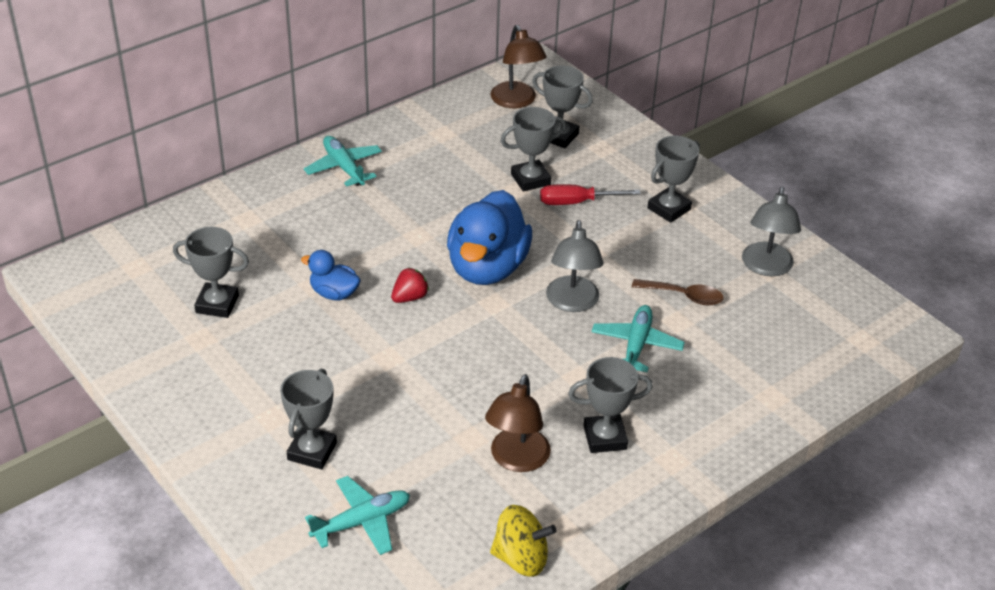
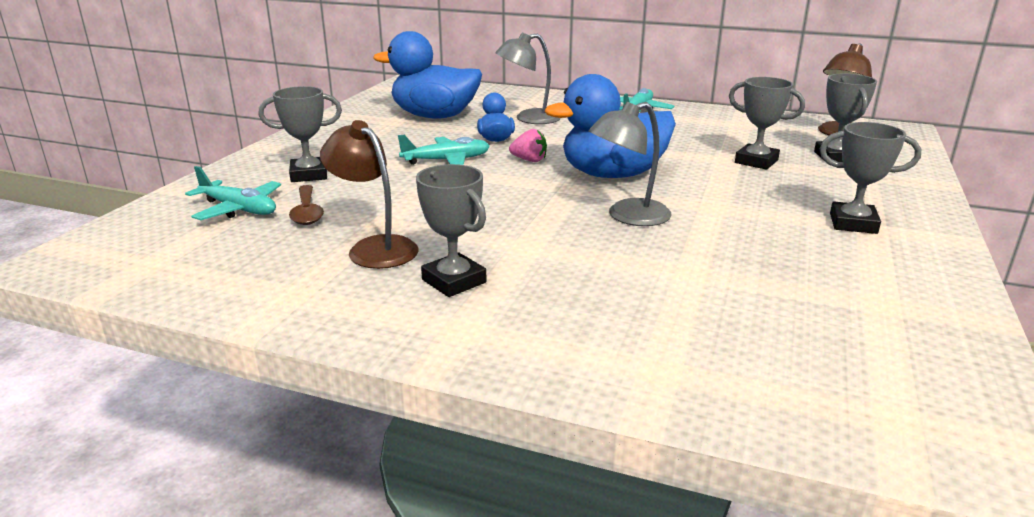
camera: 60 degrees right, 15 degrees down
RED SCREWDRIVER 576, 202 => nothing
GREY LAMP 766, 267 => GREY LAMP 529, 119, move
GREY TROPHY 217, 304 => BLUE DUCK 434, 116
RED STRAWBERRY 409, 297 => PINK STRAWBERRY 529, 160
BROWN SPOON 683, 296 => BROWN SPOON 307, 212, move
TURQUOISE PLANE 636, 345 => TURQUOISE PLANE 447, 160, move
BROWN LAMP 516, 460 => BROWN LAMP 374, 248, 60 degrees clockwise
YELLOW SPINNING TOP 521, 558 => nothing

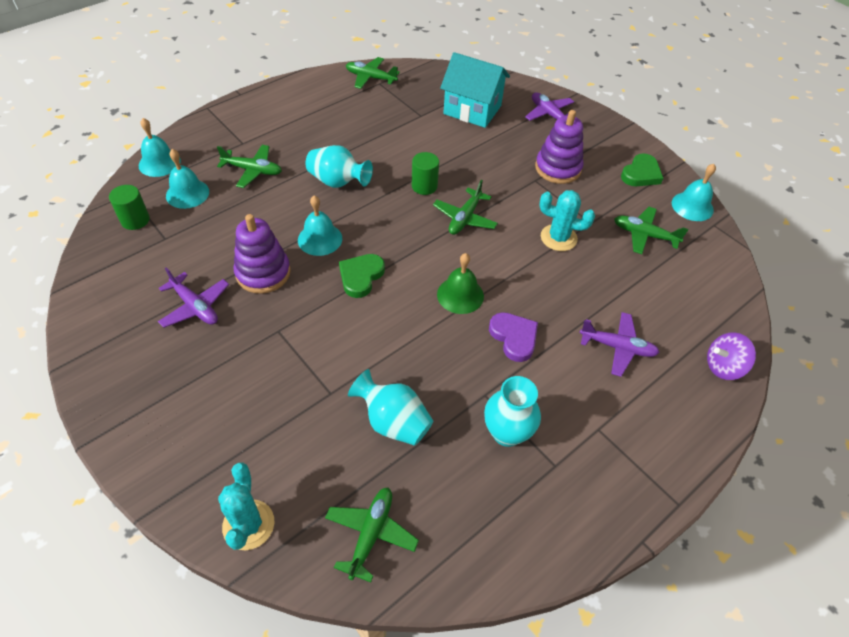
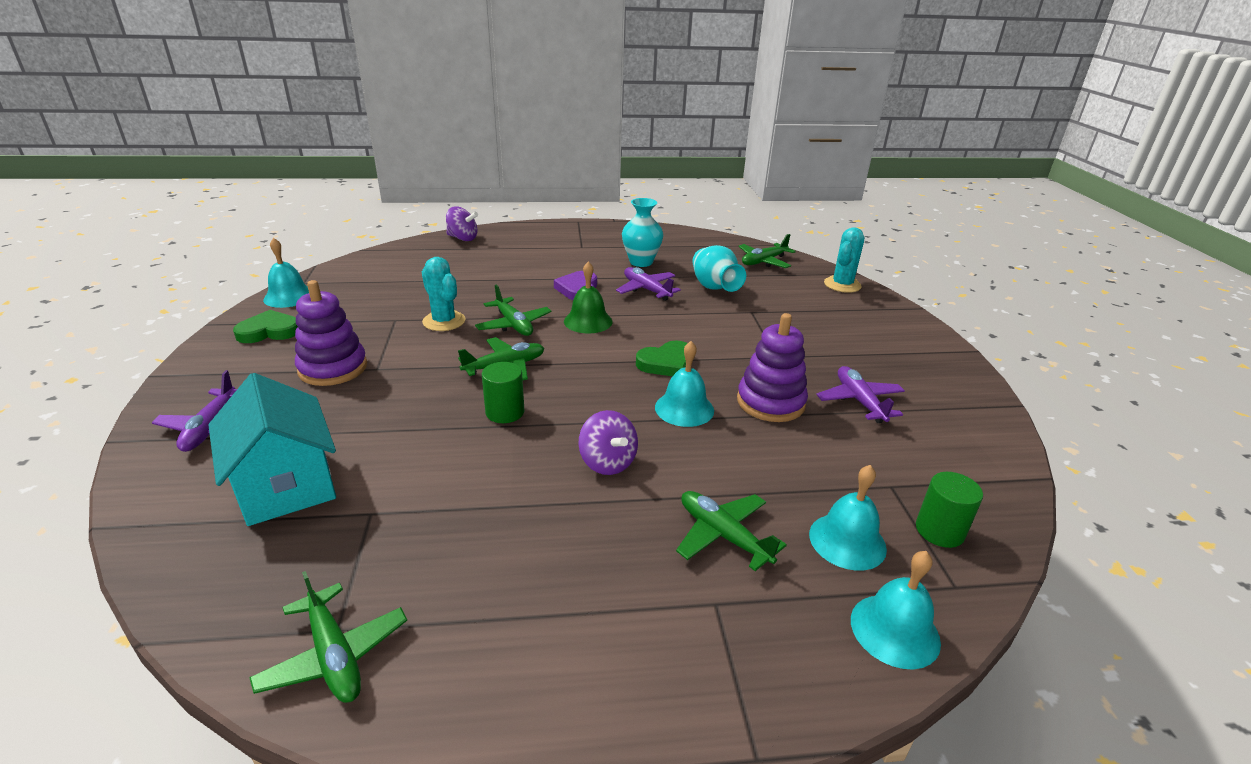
camera: 145 degrees left, 20 degrees down
TURQUOISE VASE 338, 182 => PURPLE SPINNING TOP 607, 462
GREEN PLANE 644, 235 => GREEN PLANE 514, 324, move
PURPLE PLANE 617, 347 => PURPLE PLANE 646, 290, move

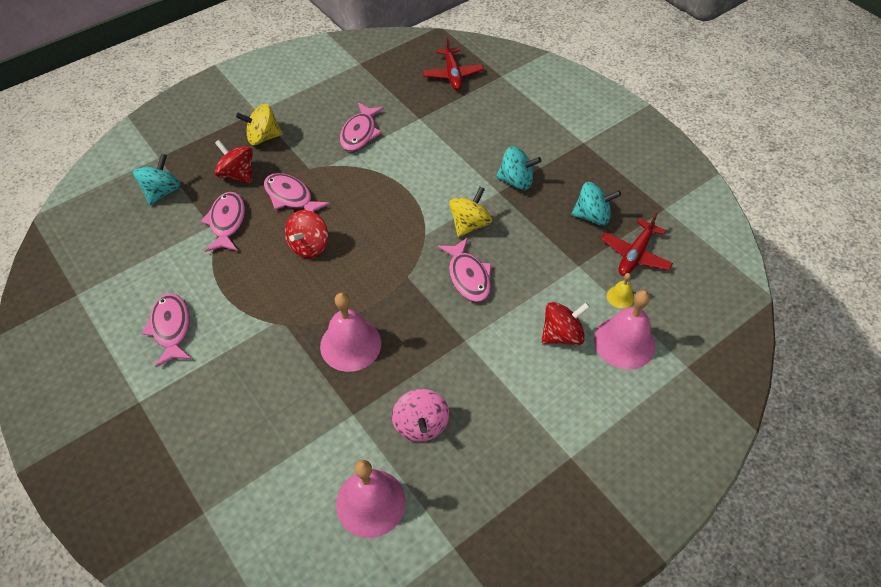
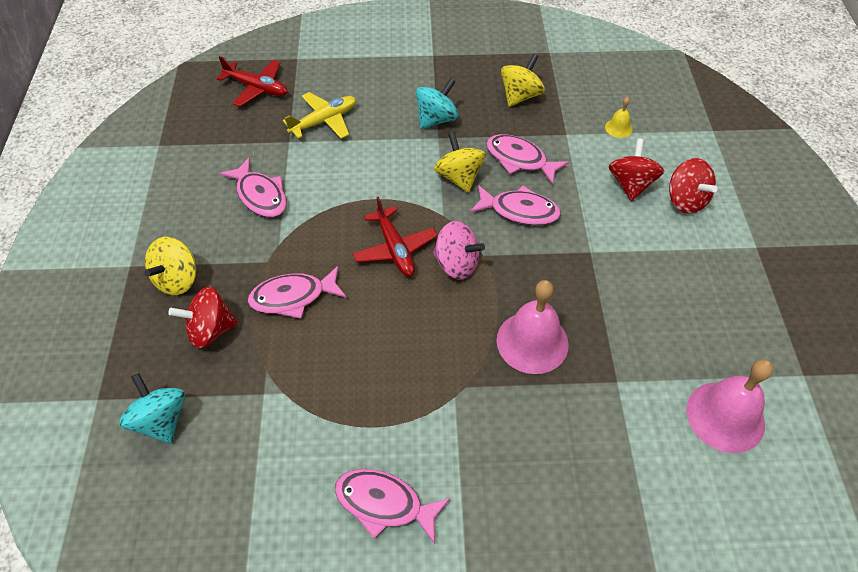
camera: 55 degrees left, 0 degrees up
TURQUOISE SPINNING TOP 592, 216 => YELLOW SPINNING TOP 520, 96
PINK FISH 227, 222 => PINK FISH 520, 160, move
RED SPINNING TOP 309, 246 => RED SPINNING TOP 685, 200, move
RED PLANE 635, 254 => RED PLANE 395, 249, move
PINK BELL 624, 342 => nothing
PINK SPINNING TOP 421, 425 => PINK SPINNING TOP 456, 264, move
nothing => YELLOW PLANE 324, 121

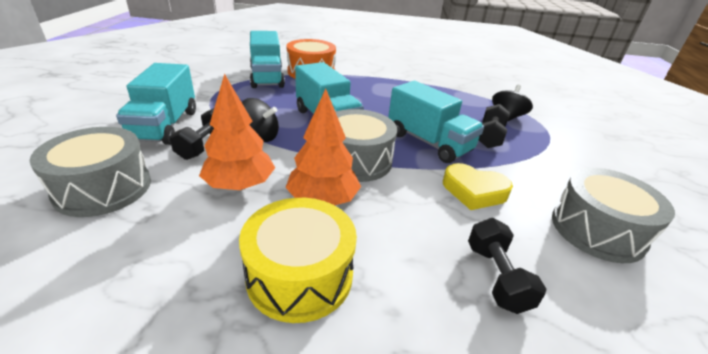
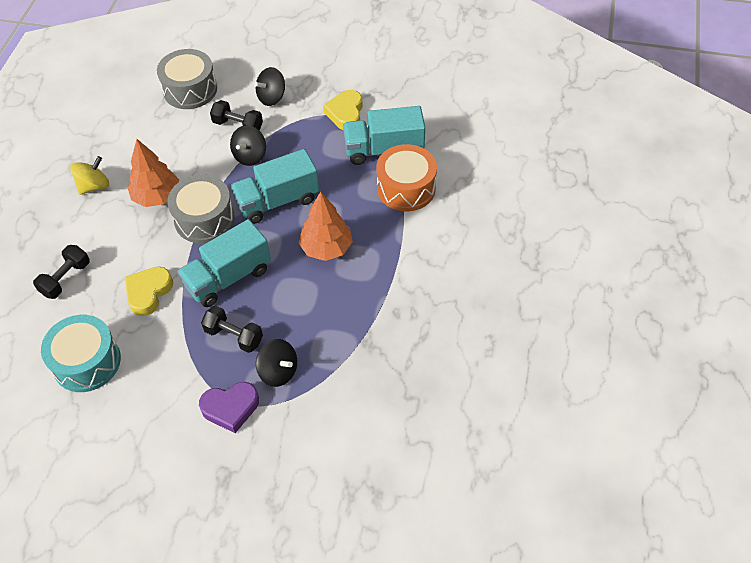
camera: 100 degrees right, 20 degrees up
TURQUOISE TRUCK 165, 126 => BLACK SPINNING TOP 272, 97
ORANGE TREE 240, 185 => ORANGE TREE 326, 248, move
GREY DRUM 597, 230 => TURQUOISE DRUM 87, 362
YELLOW DRUM 300, 275 => YELLOW SPINNING TOP 94, 186
BLACK DUMBBELL 496, 277 => BLACK DUMBBELL 66, 279, 60 degrees counterclockwise
nothing => YELLOW HEART 345, 113
nothing => PURPLE HEART 230, 408

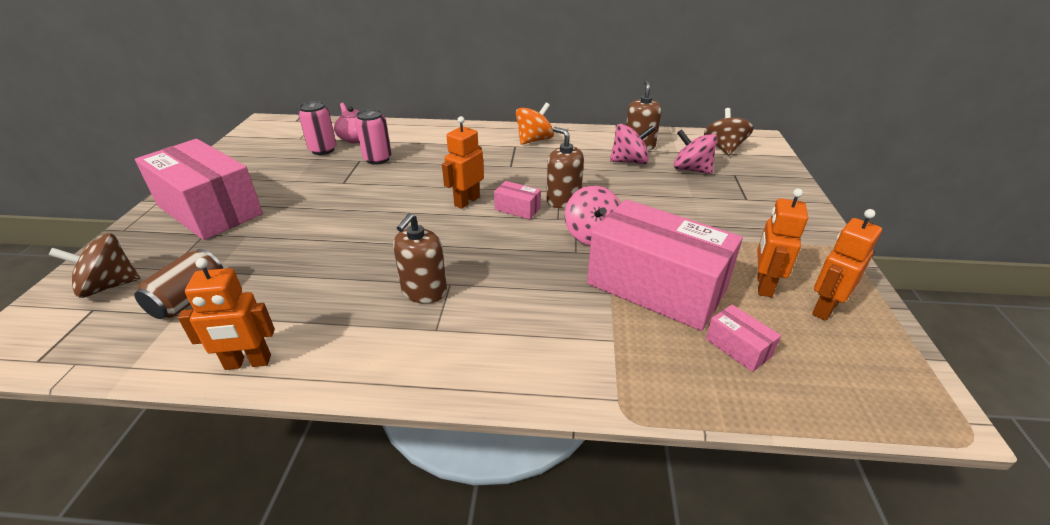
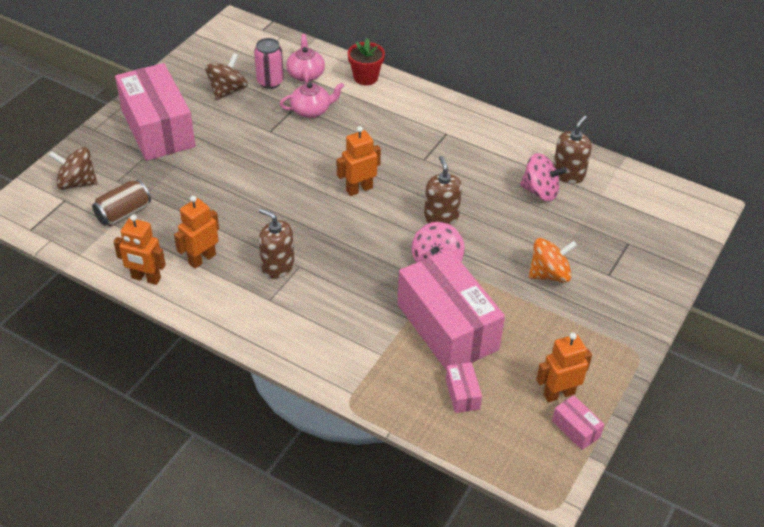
camera: 25 degrees right, 10 degrees up
ORANGE SPINNING TOP 534, 140 => ORANGE SPINNING TOP 549, 274, move
BROWN SPINNING TOP 724, 148 => BROWN SPINNING TOP 227, 90, move
PINK CAN 377, 159 => PINK TEAPOT 311, 110
PINK SPINNING TOP 691, 169 => nothing
PINK BOX 517, 209 => PINK BOX 576, 429, move
ORANGE ROBOT 763, 285 => ORANGE ROBOT 202, 259, move
BROWN SOAP DISPENSER 424, 291 => BROWN SOAP DISPENSER 278, 266, 75 degrees clockwise
nothing => RED FLOWER POT 365, 77

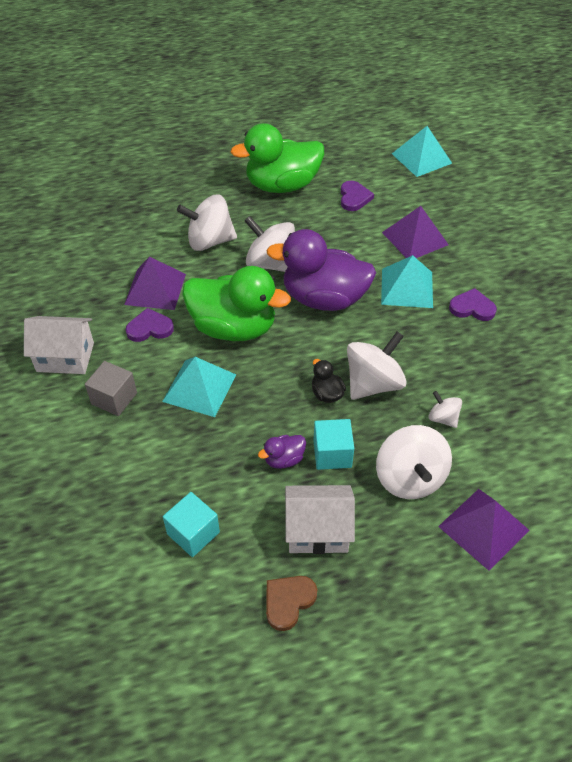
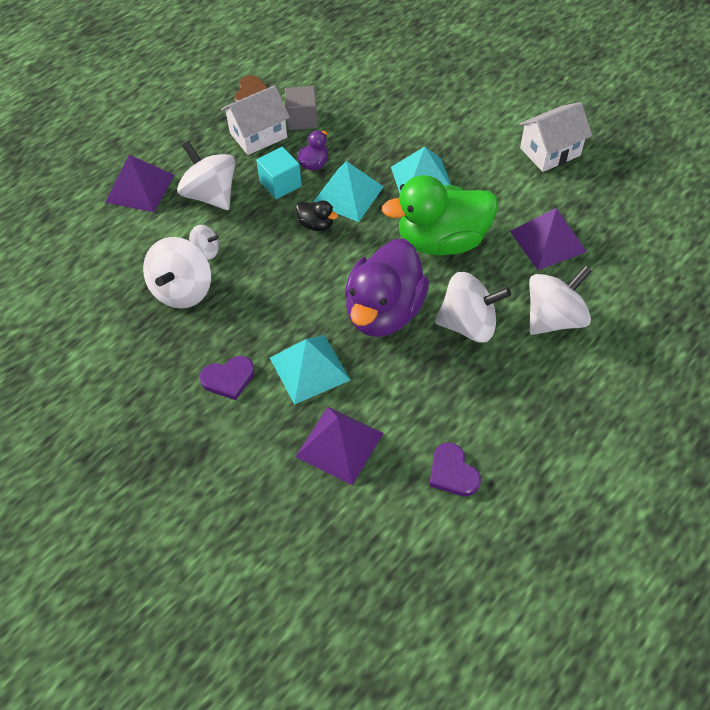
camera: 150 degrees right, 5 degrees up
GREEN DUCK 282, 186 => nothing
TURQUOISE PYRAMID 421, 158 => TURQUOISE PYRAMID 348, 195, move
PURPLE DUCK 324, 299 => PURPLE DUCK 384, 312, 135 degrees clockwise
PURPLE HEART 150, 328 => nothing
WHITE SPINNING TOP 373, 384 => WHITE SPINNING TOP 183, 290, move
GREY CUBE 114, 398 => GREY CUBE 302, 119, move
TURQUOISE CUBE 193, 533 => nothing

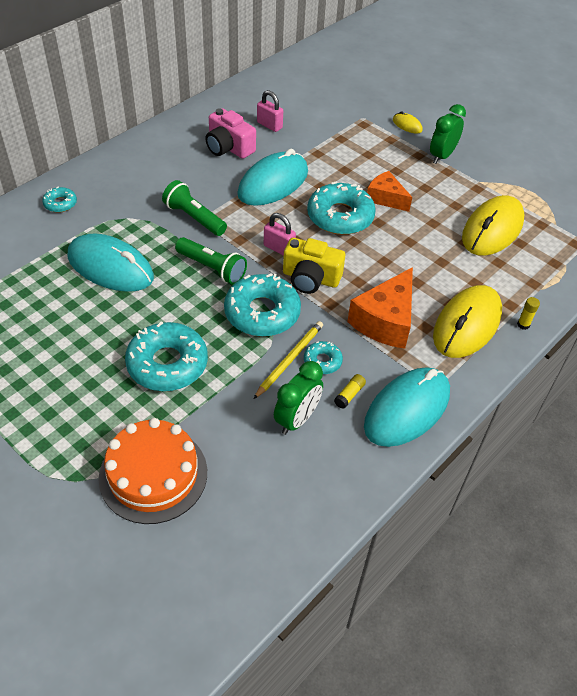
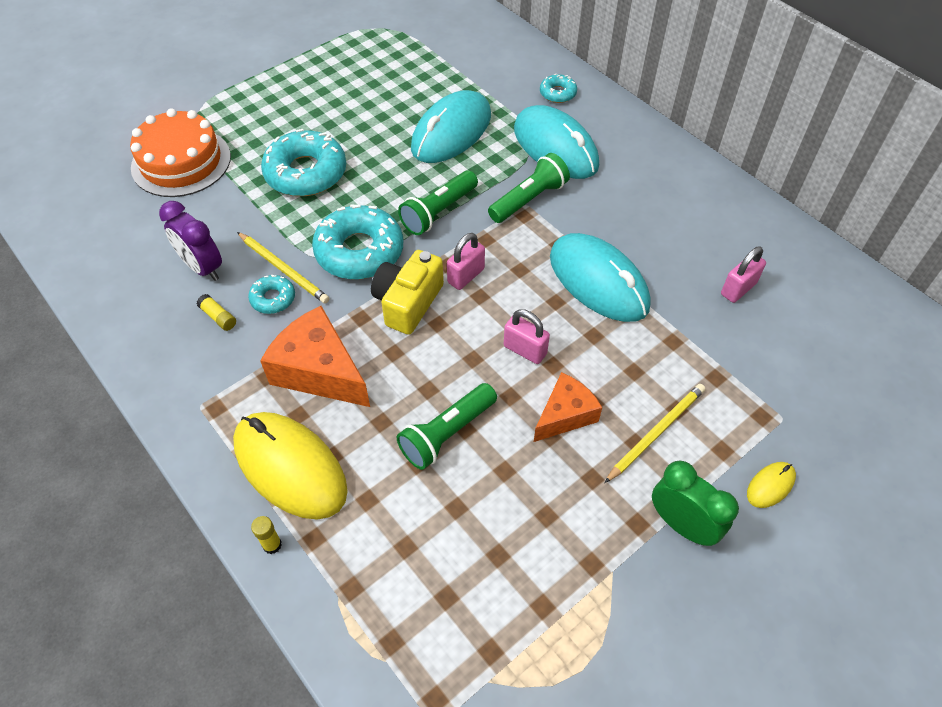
camera: 100 degrees right, 5 degrees up
PINK CAMERA 228, 147 => nothing
TURQUOISE DONUT 340, 216 => PINK PADLOCK 525, 350
YELLOW MOUSE 492, 229 => nothing
GREEN CLOCK 297, 419 => PURPLE CLOCK 202, 268
TURQUOISE MOUSE 407, 409 => TURQUOISE MOUSE 555, 147, move
nothing => GREEN FLASHLIGHT 447, 433
nothing => YELLOW PENCIL 656, 432

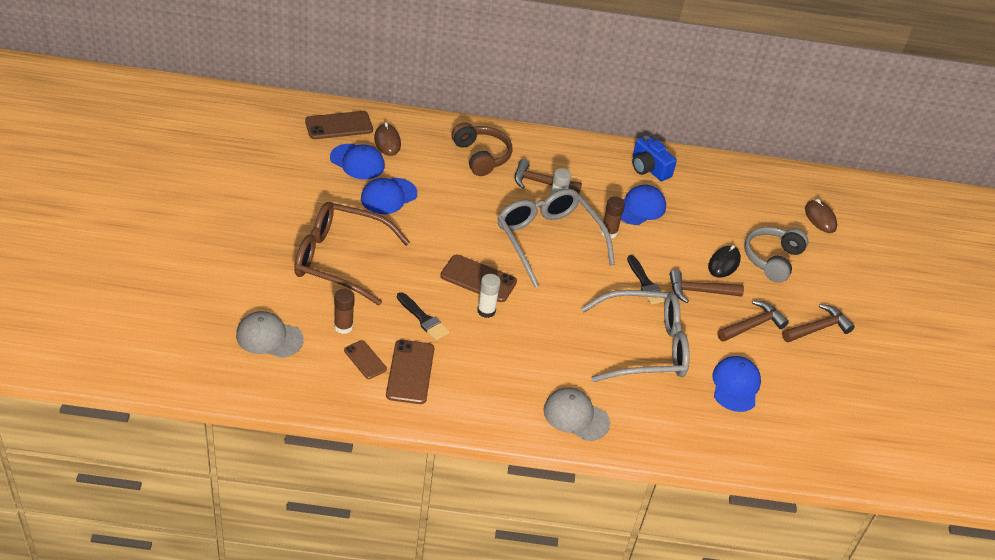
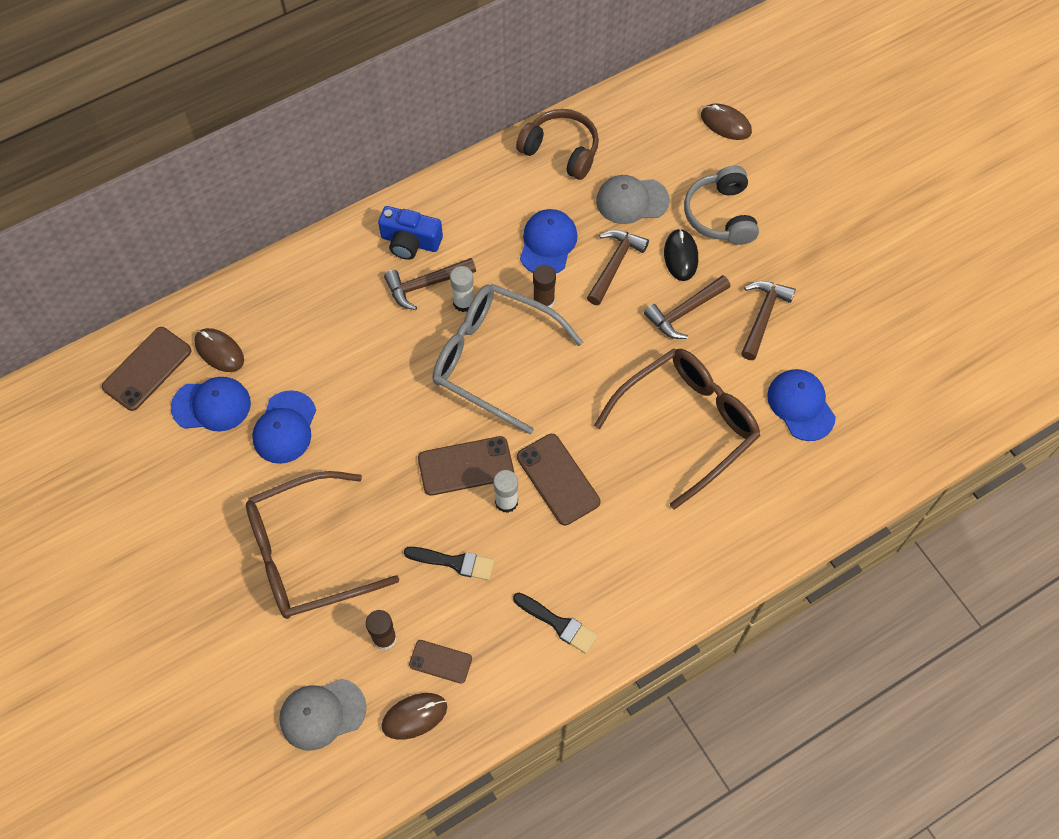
camera: 30 degrees left, 20 degrees up
BROWN HEADPHONES 481, 156 => BROWN HEADPHONES 561, 150, move
BLUE CAMERA 649, 168 => BLUE CAMERA 410, 242, move
BLACK BRUSH 645, 283 => BLACK BRUSH 558, 624, move
GREY GLASSES 645, 347 => BROWN GLASSES 687, 424
BROWN HAMMER 818, 328 => BROWN HAMMER 614, 264, move
BROWN PHONE 410, 372 => BROWN PHONE 558, 479, move
GREY CAP 576, 416 => GREY CAP 632, 200, move
nothing => BROWN MOUSE 414, 716

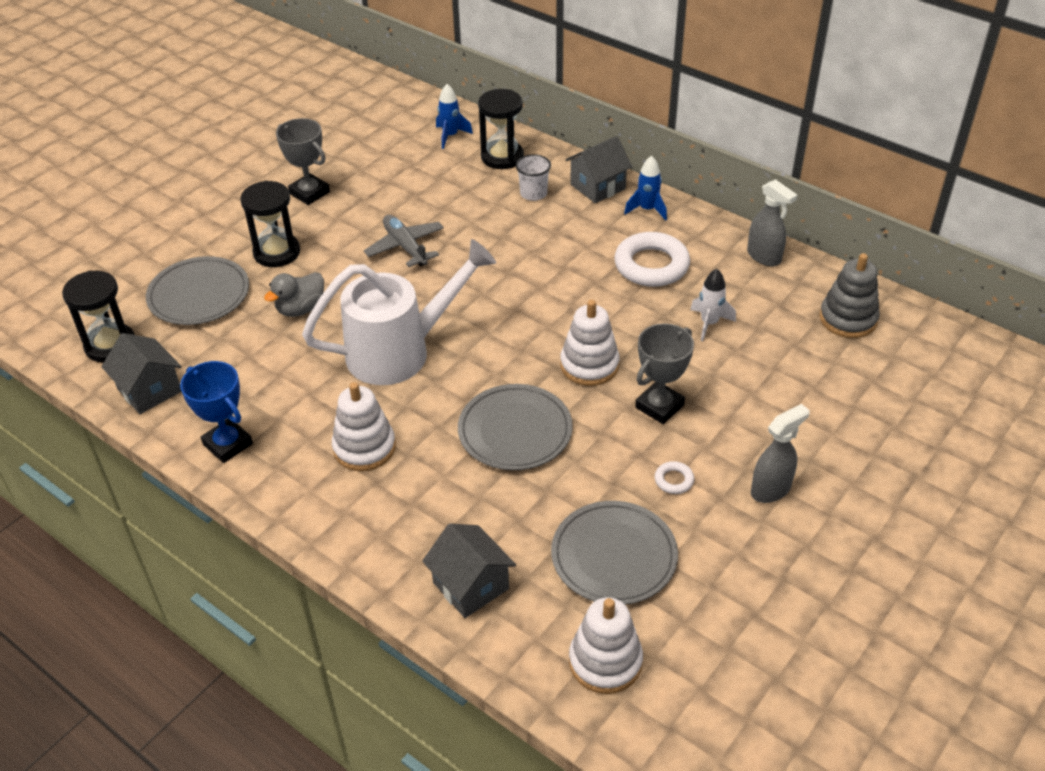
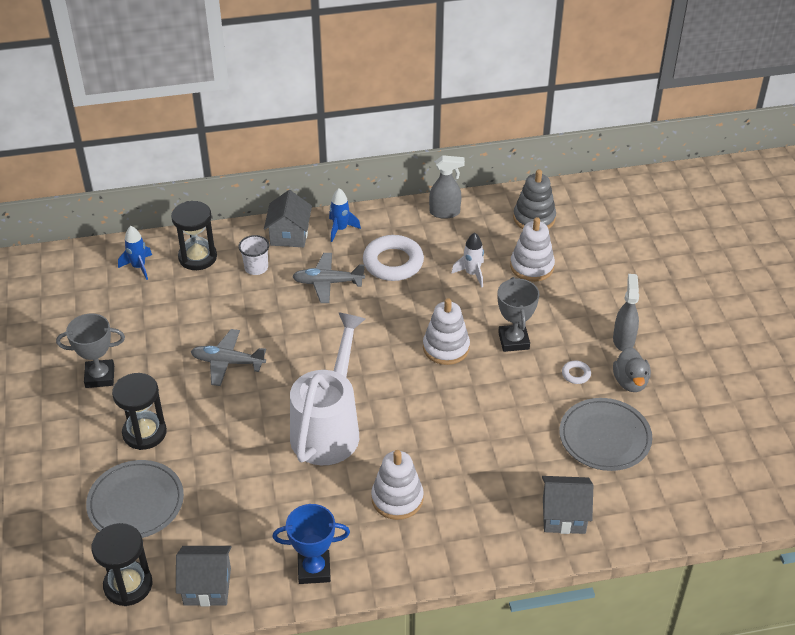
camera: 50 degrees left, 0 degrees up
GREY DUCK 300, 309 => GREY DUCK 630, 382, move
GREY PLATE 515, 431 => nothing
WHITE STACKING TOY 605, 661 => WHITE STACKING TOY 532, 266, move
nothing => GREY PLANE 327, 282

